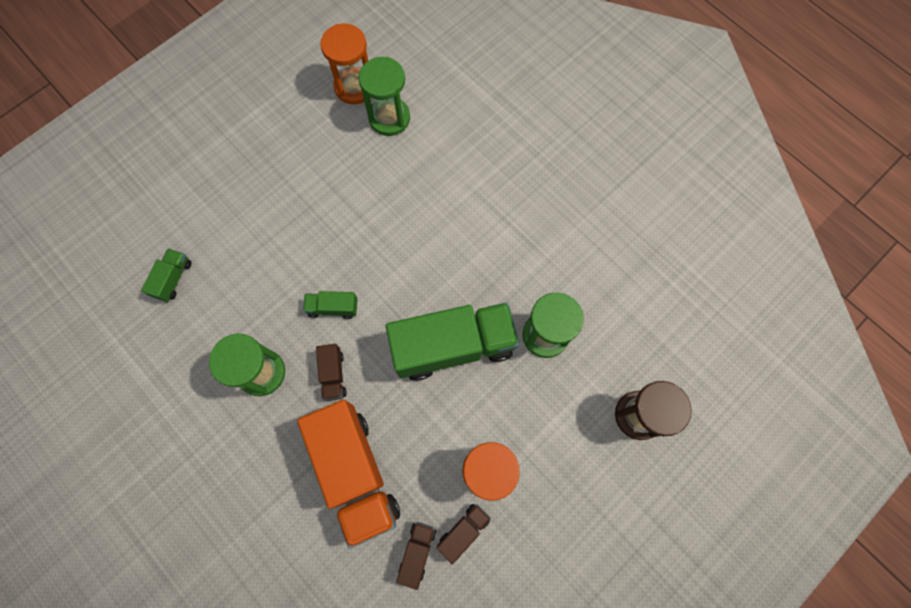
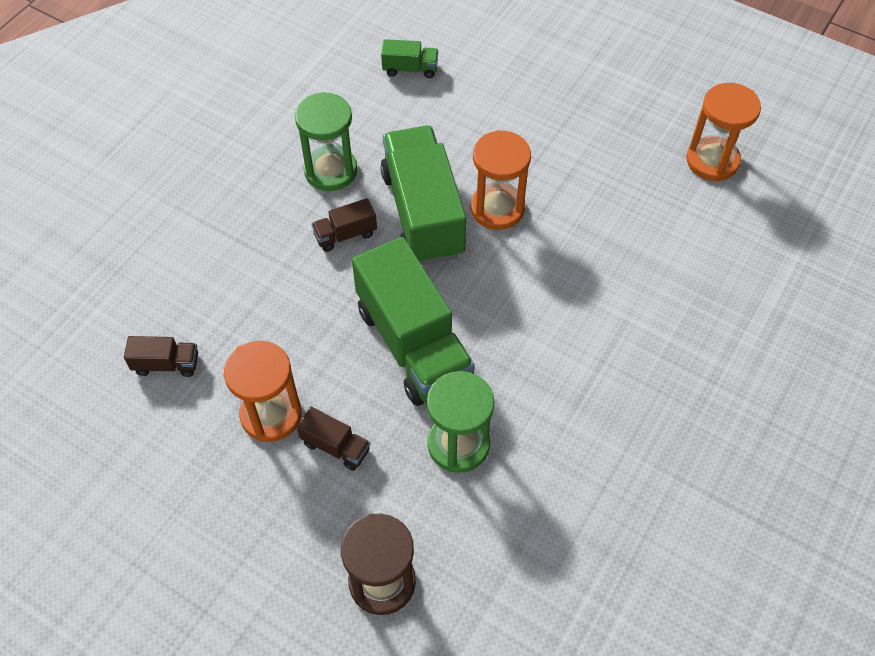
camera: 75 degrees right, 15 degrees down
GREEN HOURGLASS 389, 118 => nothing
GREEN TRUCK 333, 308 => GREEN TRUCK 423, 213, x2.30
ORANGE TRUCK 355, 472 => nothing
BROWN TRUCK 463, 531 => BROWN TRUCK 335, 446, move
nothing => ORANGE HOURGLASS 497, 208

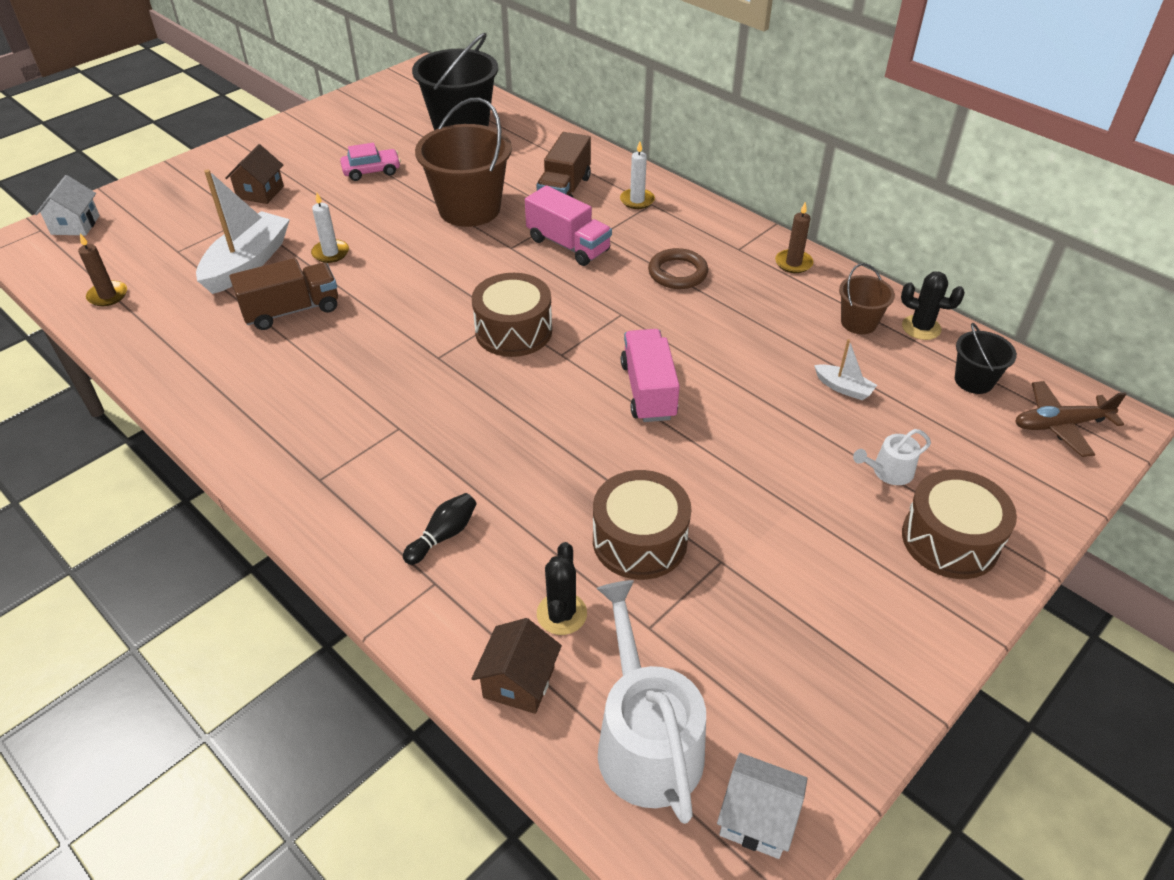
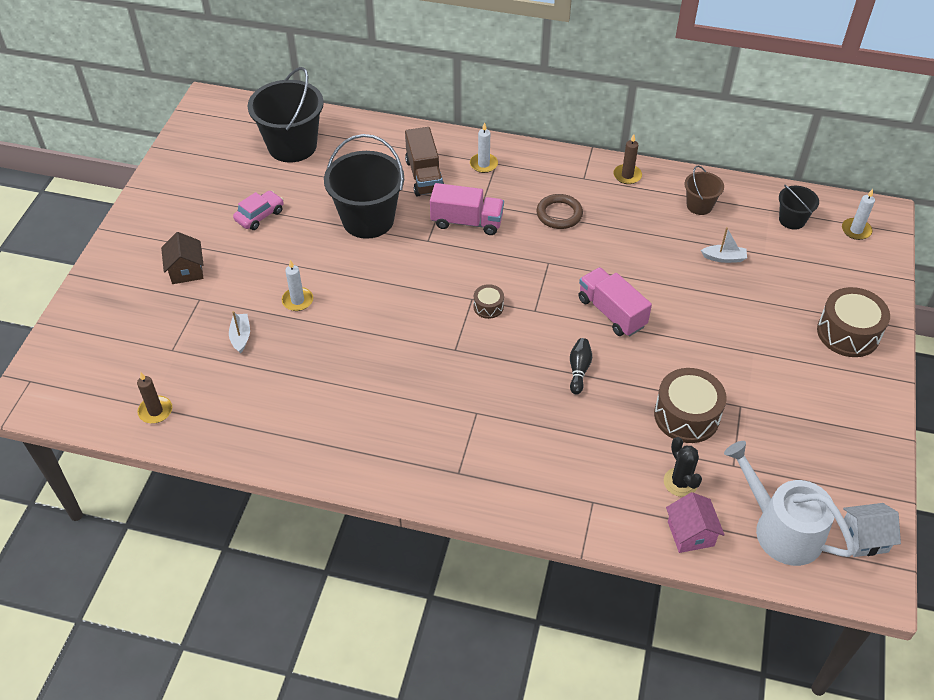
camera: 30 degrees left, 5 degrees up
BROWN BUCKET 469, 209 => BLACK BUCKET 368, 220
WHITE BOAT 247, 263 => WHITE BOAT 241, 336, x0.46
WHITE HOUSE 75, 225 => nothing
BROWN TRUCK 291, 310 => nothing
BLACK CACTUS 921, 328 => nothing
BROWN DRUM 513, 331 => BROWN DRUM 488, 307, x0.50
BROWN PLANE 1060, 425 => WHITE CANDLE 856, 230
WHITE WATERING CAN 888, 472 => nothing
BLACK BOWLING PIN 443, 535 => BLACK BOWLING PIN 579, 370, move
BROWN HOUSE 519, 682 => PINK HOUSE 690, 533

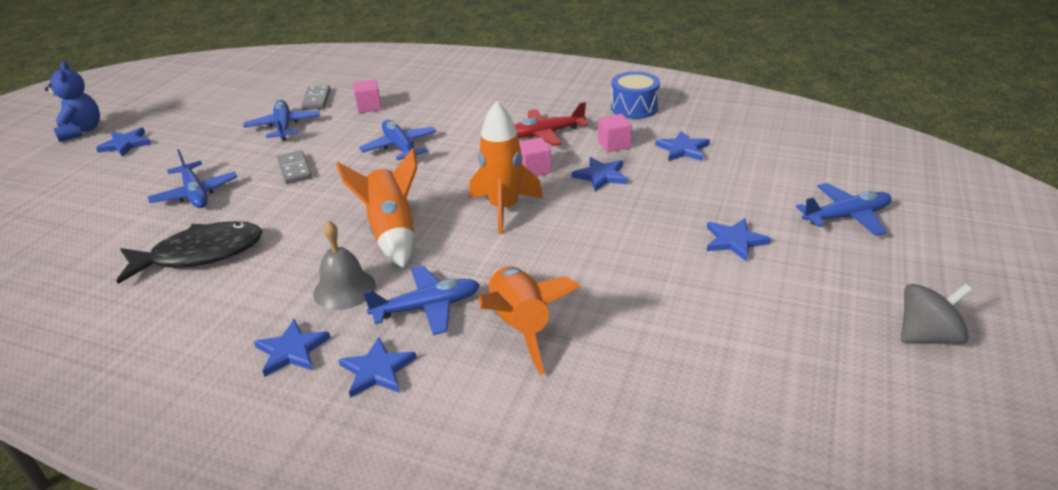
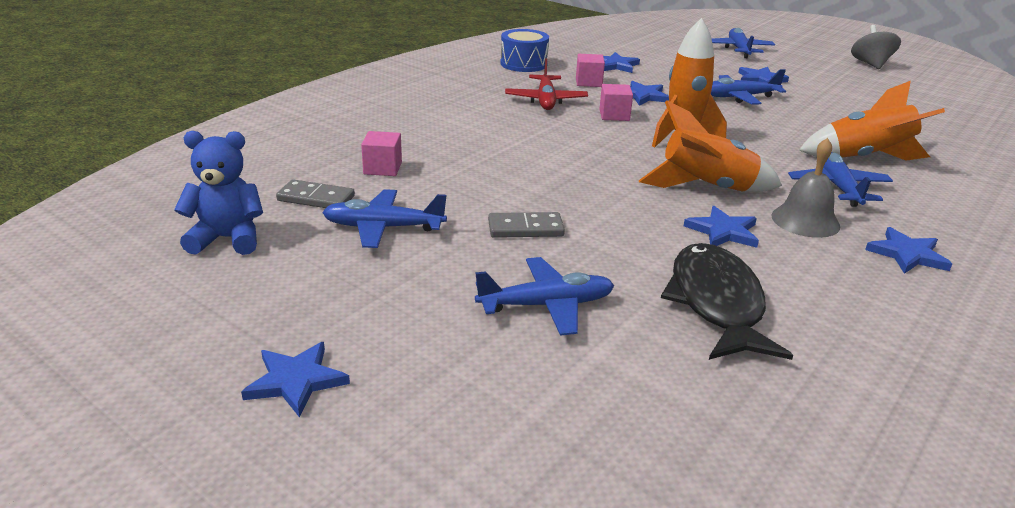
camera: 75 degrees left, 5 degrees down
BLUE TEDDY BEAR 81, 131 => BLUE TEDDY BEAR 227, 239, move
BLUE PLANE 400, 147 => BLUE PLANE 738, 97, move
BLUE STAR 377, 370 => BLUE STAR 723, 231, move

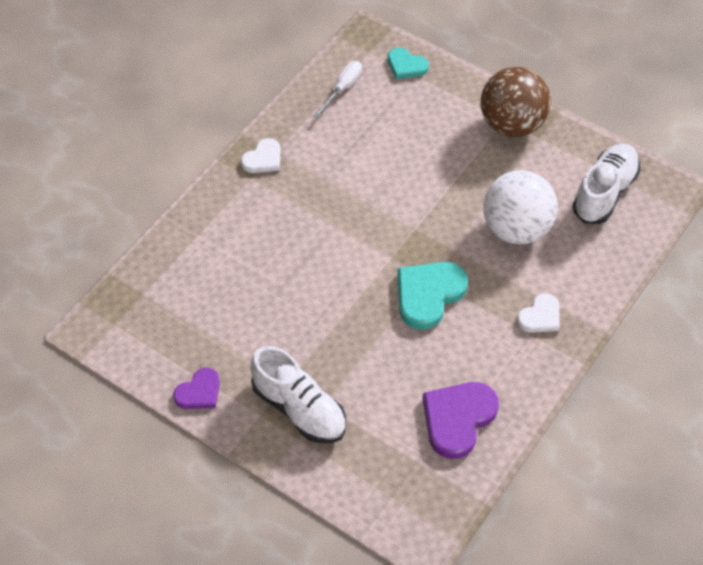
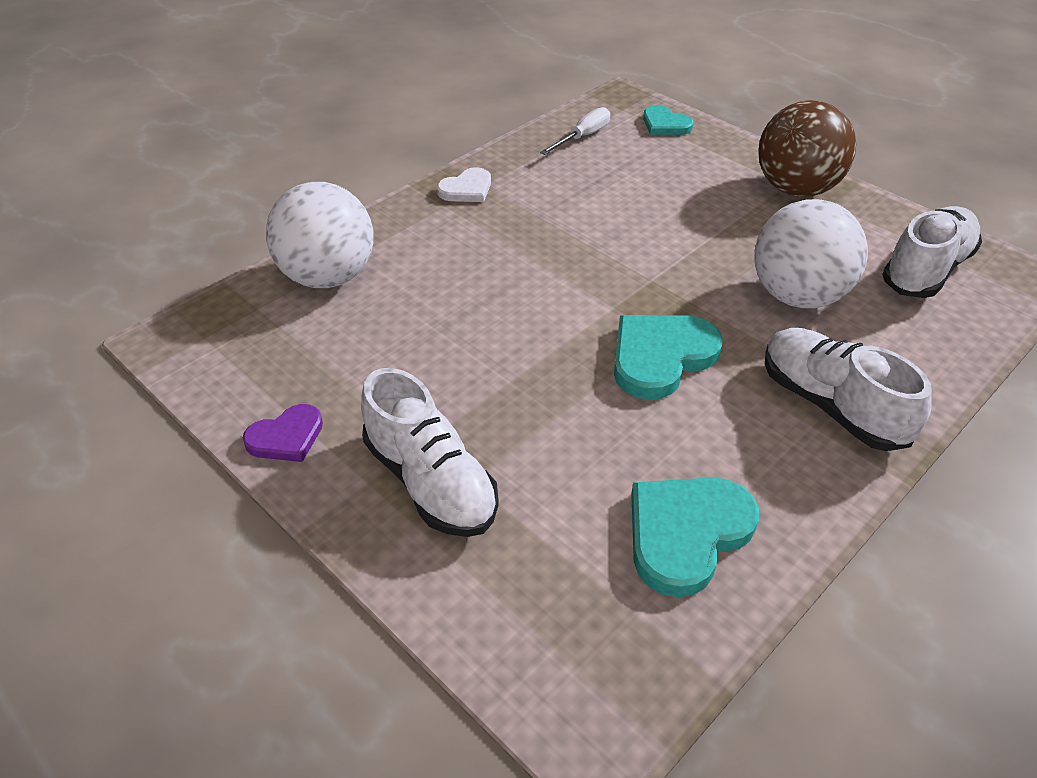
camera: 10 degrees right, 10 degrees down
WHITE HEART 540, 316 => WHITE SHOE 831, 405
PURPLE HEART 458, 419 => TURQUOISE HEART 686, 533
nothing => WHITE BALL 328, 277

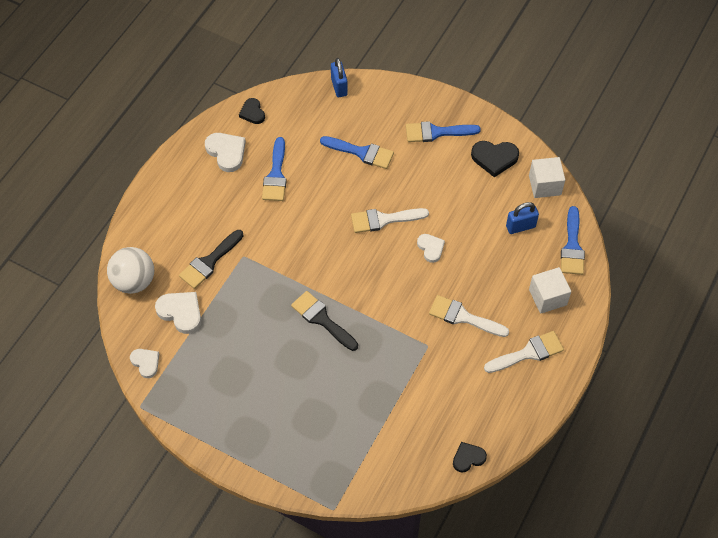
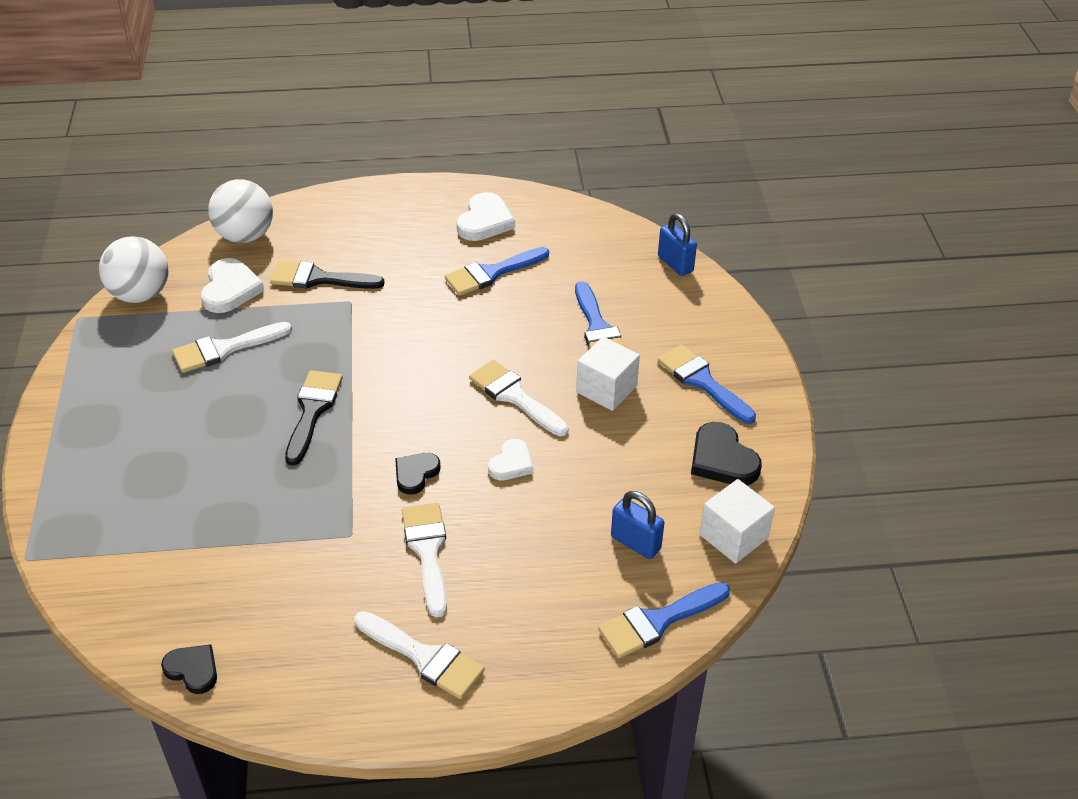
camera: 55 degrees right, 15 degrees down
BLUE PADLOCK 339, 87 => BLUE PADLOCK 675, 264, 75 degrees counterclockwise
BLACK HEART 252, 113 => BLACK HEART 415, 474, move
WHITE CUBE 547, 297 => WHITE CUBE 606, 389, move
WHITE HEART 146, 363 => WHITE BALL 140, 295
nothing => WHITE BRUSH 224, 349

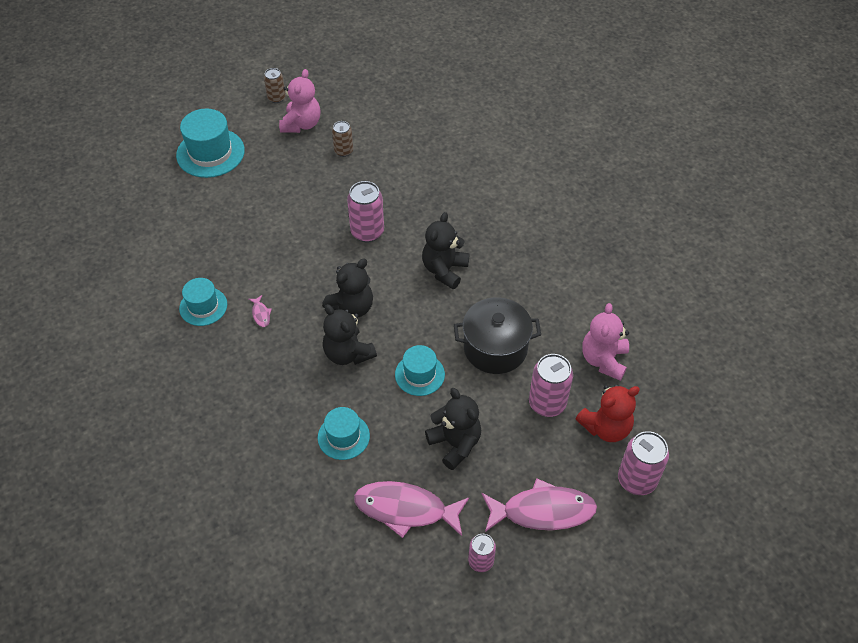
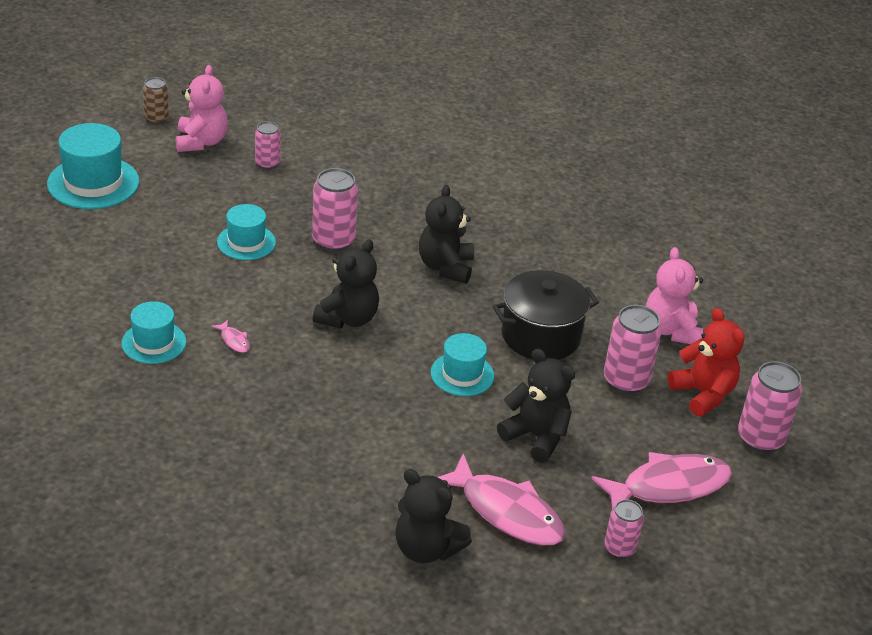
camera: 20 degrees left, 15 degrees down
BROWN CAN 343, 151 => PINK CAN 267, 164
BLACK TEDDY BEAR 348, 353 => BLACK TEDDY BEAR 426, 549, move
RED TEDDY BEAR 606, 427 => RED TEDDY BEAR 703, 394, 75 degrees counterclockwise
TURQUOISE HAT 343, 436 => TURQUOISE HAT 246, 242, move
PINK FISH 406, 509 => PINK FISH 506, 512, 135 degrees counterclockwise

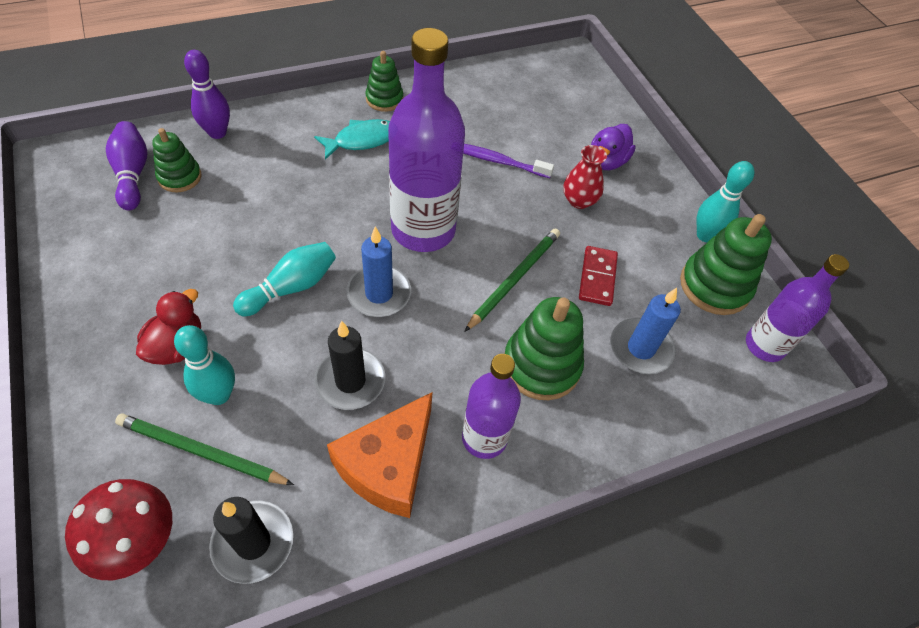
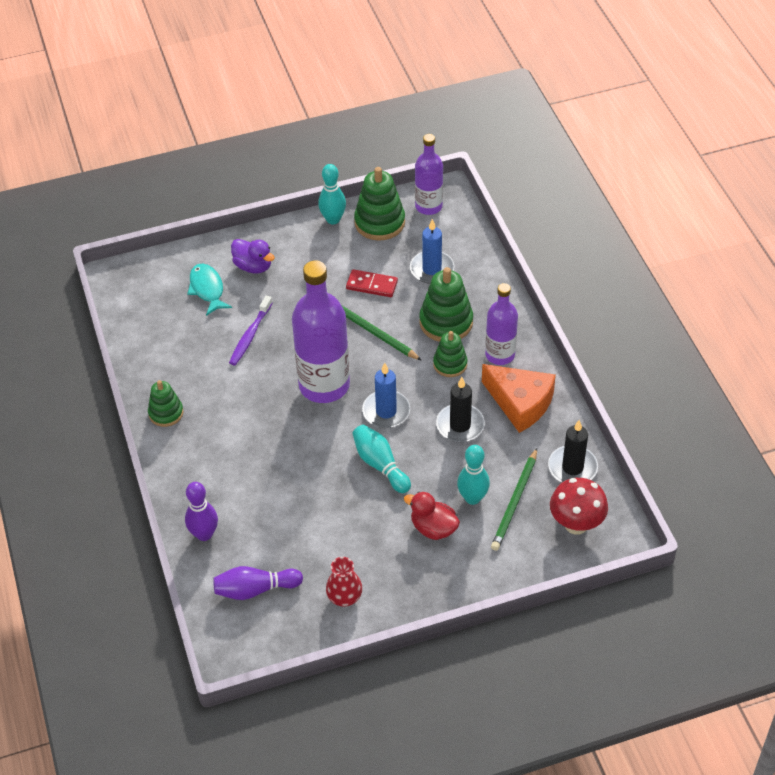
camera: 80 degrees left, 5 degrees down
TURQUOISE FISH 361, 140 => TURQUOISE FISH 207, 289, move
GREEN STACKING TOY 179, 177 => GREEN STACKING TOY 450, 364, move
RED VASE 579, 200 => RED VASE 344, 597, move

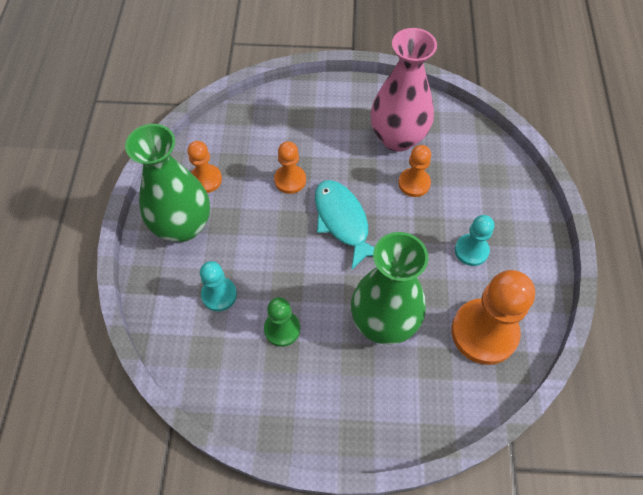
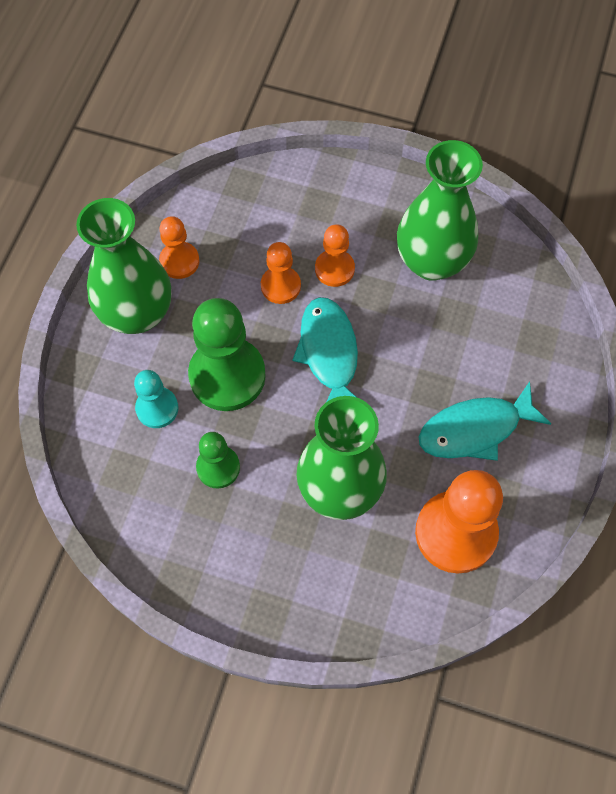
camera: 15 degrees right, 5 degrees up
PINK VASE 397, 138 => GREEN VASE 431, 261
ORANGE PAWN 414, 183 => ORANGE PAWN 334, 269, move
TURQUOISE PAWN 471, 250 => TURQUOISE FISH 475, 429
nothing => GREEN PAWN 227, 375

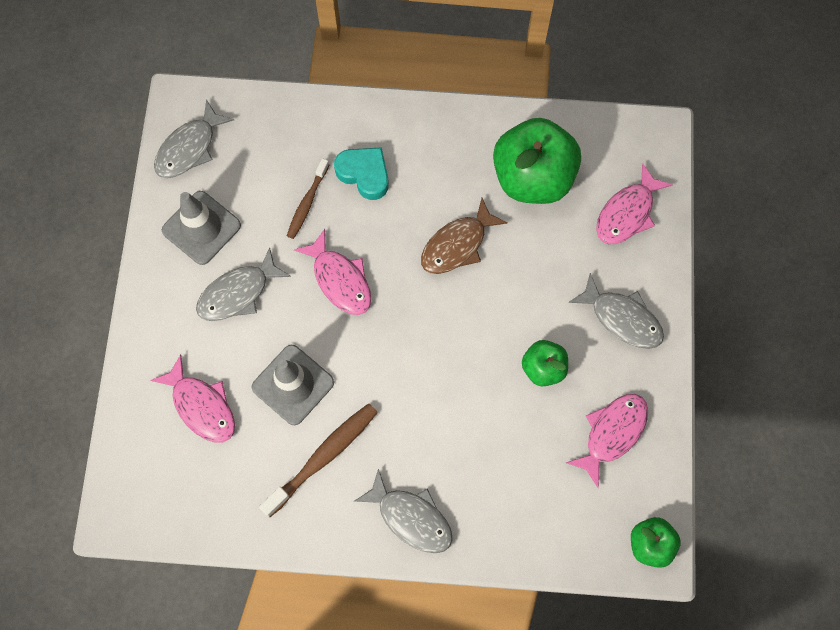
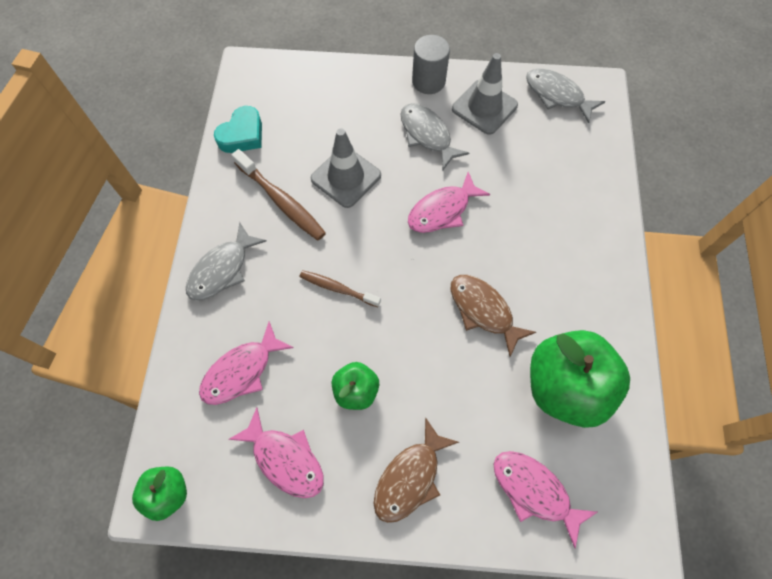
camera: 90 degrees right, 5 degrees down
TURQUOISE HEART 364, 174 => TURQUOISE HEART 242, 135, move
BROWN TOOTHBRUSH 307, 203 => BROWN TOOTHBRUSH 337, 288, move
GREY FISH 622, 318 => BROWN FISH 410, 477
PINK FISH 201, 406 => PINK FISH 241, 371, move
nothing => GREY CYLINDER 428, 81

